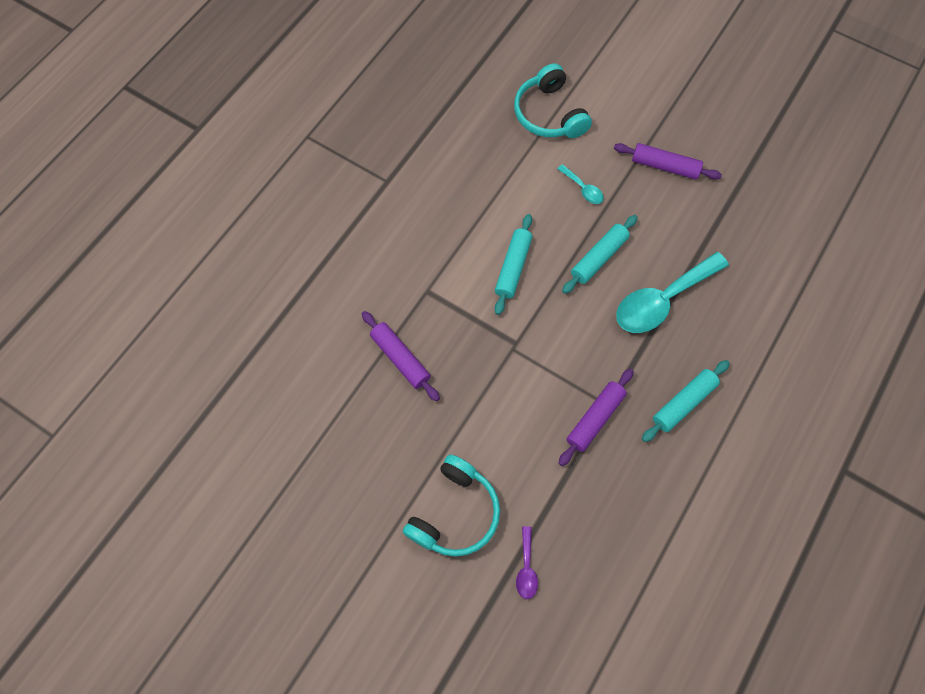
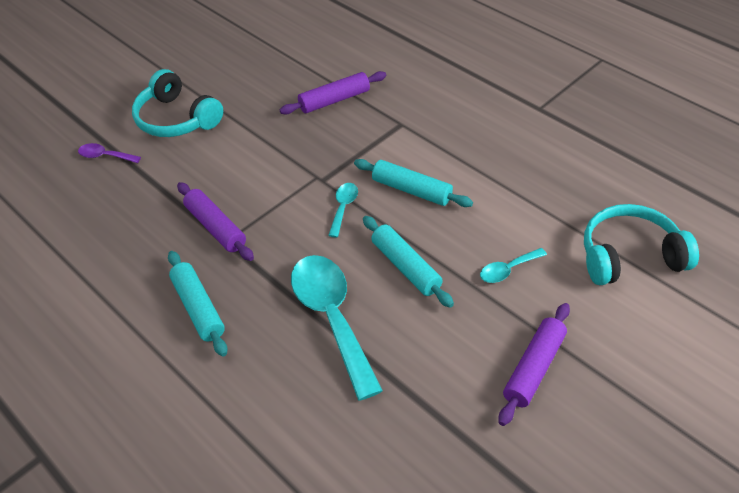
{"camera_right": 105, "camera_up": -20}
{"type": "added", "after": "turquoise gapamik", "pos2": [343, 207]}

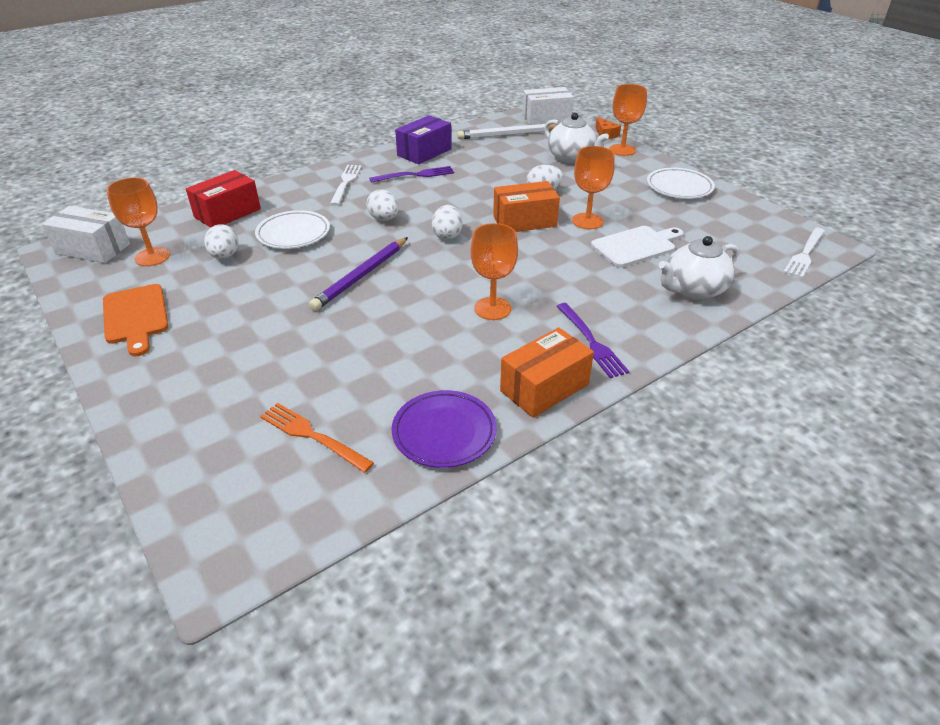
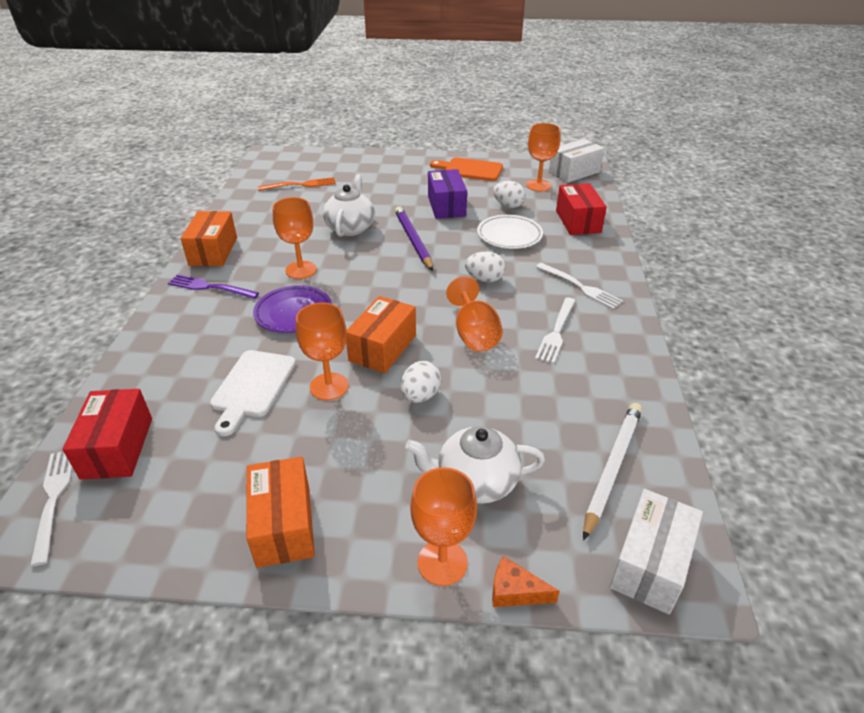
{"camera_right": 130, "camera_up": 0}
{"type": "moved", "before": "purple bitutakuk", "pos1": [424, 152], "pos2": [446, 206]}
{"type": "recoloured", "before": "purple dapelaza", "after": "white dapelaza", "pos1": [416, 175], "pos2": [556, 332]}
{"type": "replaced", "before": "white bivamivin", "after": "orange bitutakuk", "pos1": [679, 187], "pos2": [283, 525]}
{"type": "removed", "before": "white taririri", "pos1": [447, 235]}
{"type": "moved", "before": "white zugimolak", "pos1": [693, 290], "pos2": [350, 228]}
{"type": "moved", "before": "purple bivamivin", "pos1": [444, 433], "pos2": [293, 313]}
{"type": "added", "after": "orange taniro", "pos2": [474, 334]}
{"type": "added", "after": "red bitutakuk", "pos2": [117, 447]}

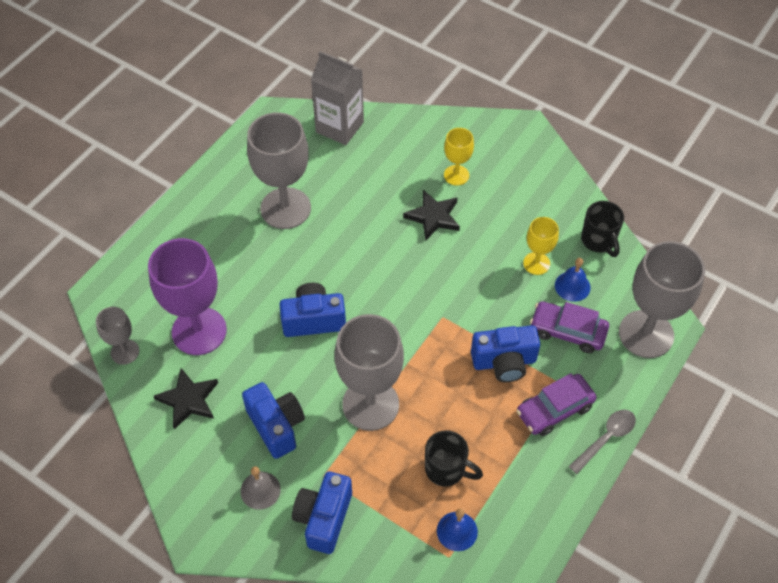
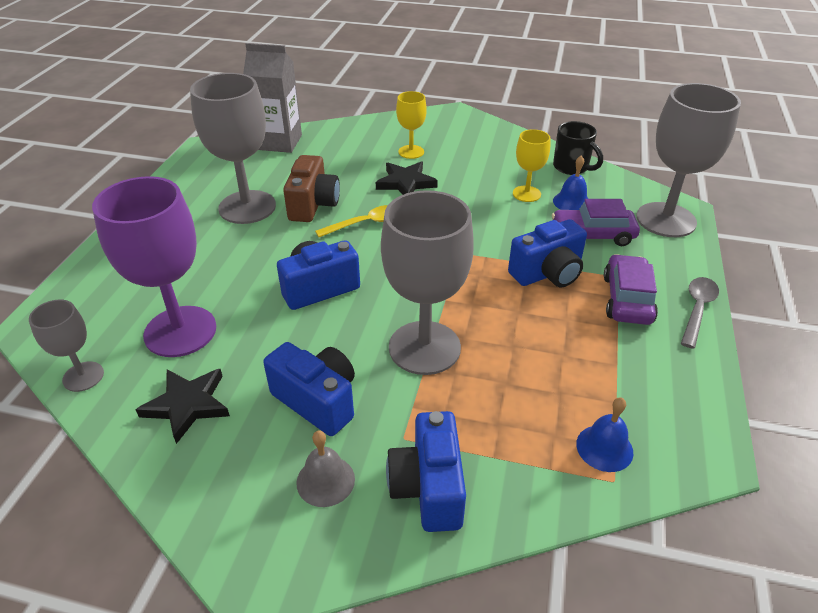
{"camera_right": -20, "camera_up": -15}
{"type": "turned", "before": "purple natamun", "pos1": [554, 409], "pos2": [627, 299], "turn": 150}
{"type": "removed", "before": "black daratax", "pos1": [446, 469]}
{"type": "added", "after": "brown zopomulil", "pos2": [313, 205]}
{"type": "added", "after": "yellow gapamik", "pos2": [365, 223]}

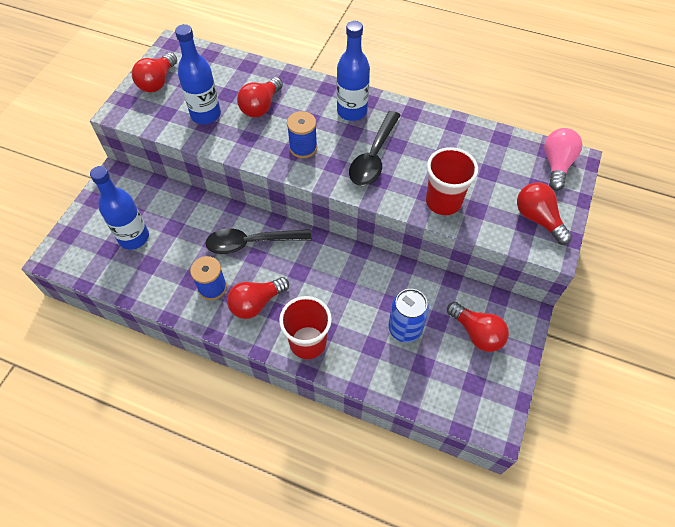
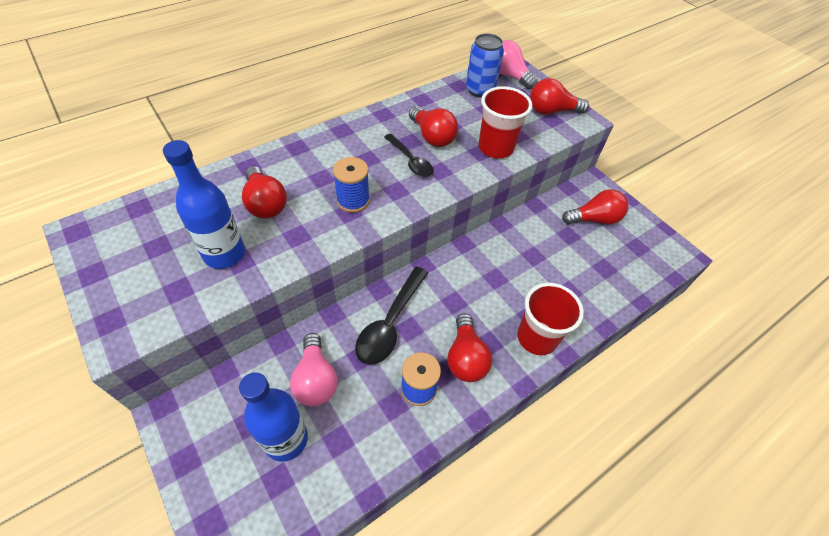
{"camera_right": -60, "camera_up": -5}
{"type": "removed", "before": "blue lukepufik", "pos1": [352, 111]}
{"type": "moved", "before": "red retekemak", "pos1": [157, 82], "pos2": [432, 137]}
{"type": "resized", "before": "black gapamik", "pos1": [374, 157], "pos2": [410, 161], "scale": 0.65}
{"type": "moved", "before": "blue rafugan", "pos1": [405, 329], "pos2": [480, 90]}
{"type": "added", "after": "pink retekemak", "pos2": [315, 379]}

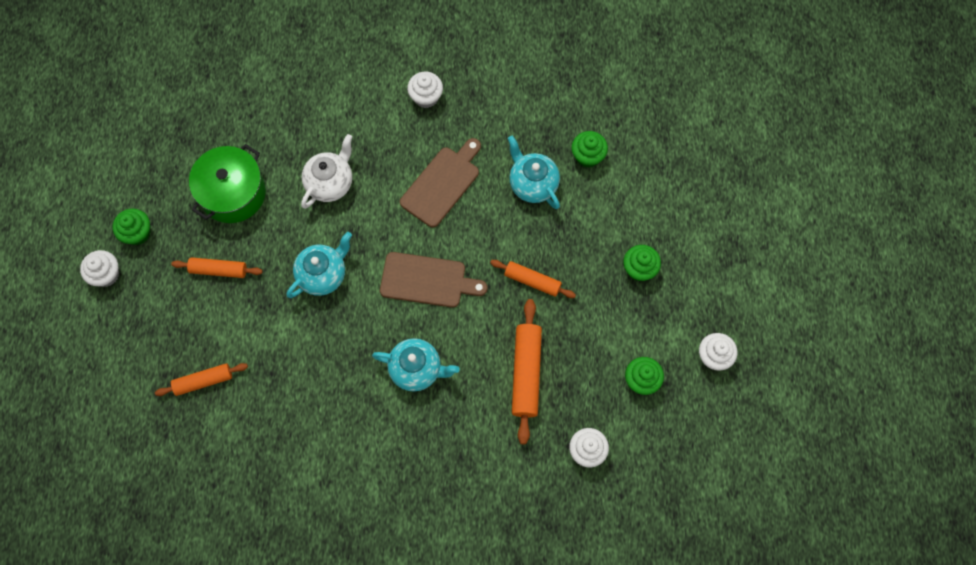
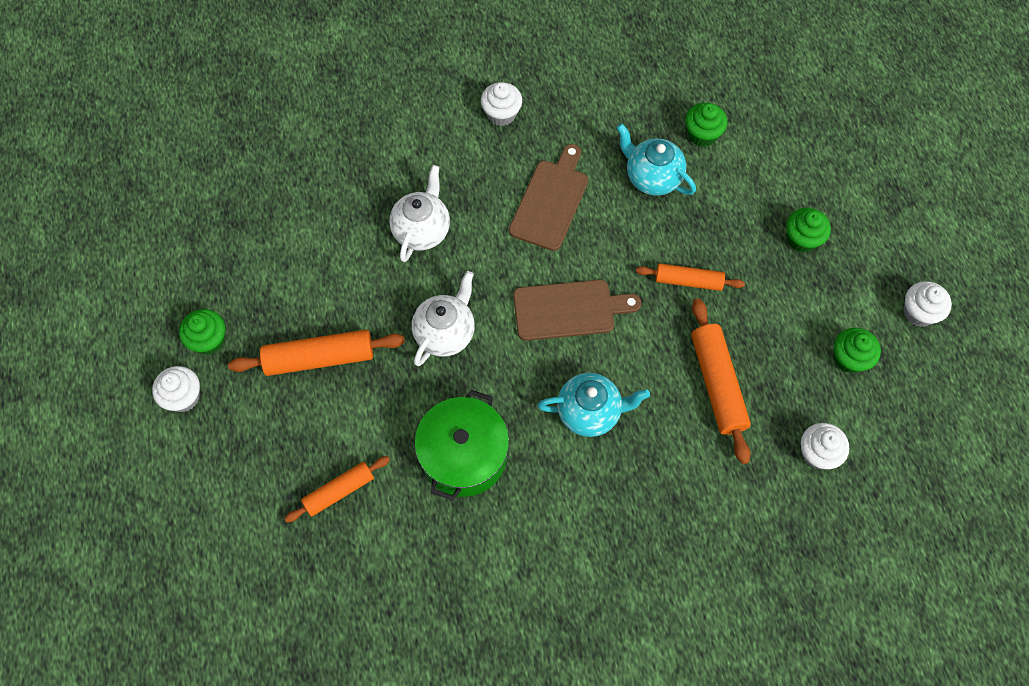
{"camera_right": -15, "camera_up": -5}
{"type": "moved", "before": "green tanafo", "pos1": [233, 193], "pos2": [464, 455]}
{"type": "recoloured", "before": "turquoise zugimolak", "after": "white zugimolak", "pos1": [323, 274], "pos2": [445, 333]}
{"type": "resized", "before": "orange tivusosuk", "pos1": [218, 270], "pos2": [319, 358], "scale": 1.56}

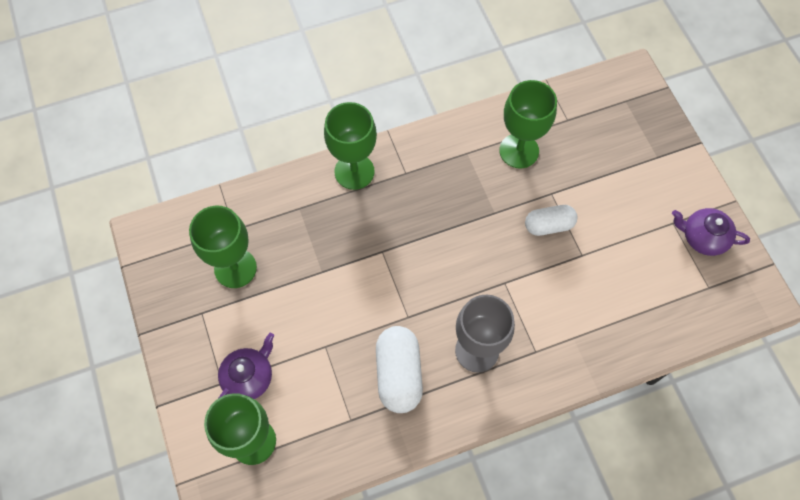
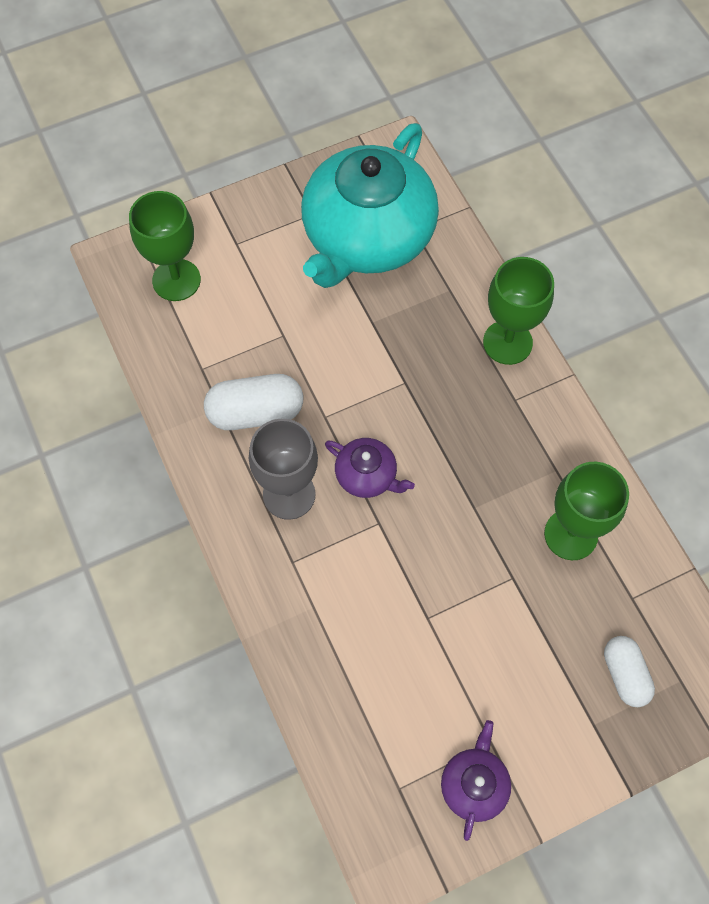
{"camera_right": 85, "camera_up": 0}
{"type": "moved", "before": "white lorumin", "pos1": [548, 225], "pos2": [624, 674]}
{"type": "replaced", "before": "green taniro", "after": "turquoise zugimolak", "pos1": [235, 268], "pos2": [367, 237]}
{"type": "moved", "before": "purple zugimolak", "pos1": [249, 377], "pos2": [367, 475]}

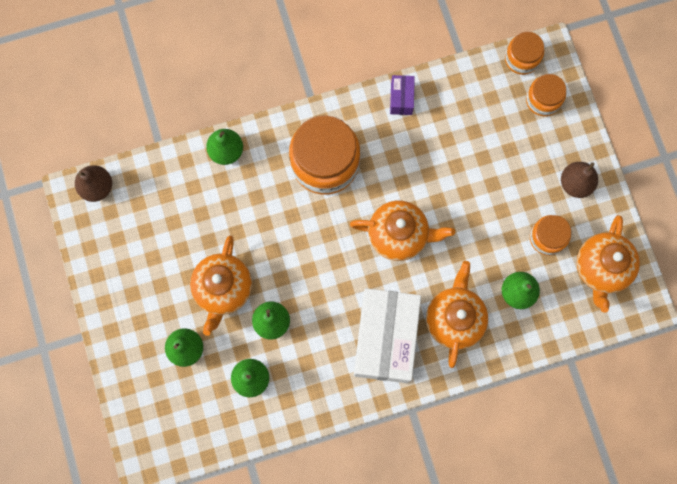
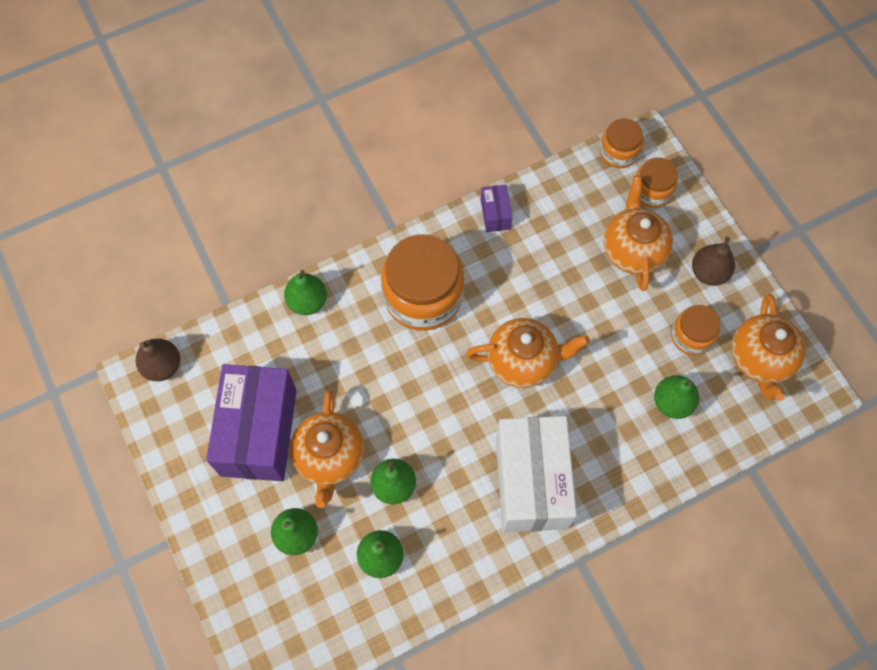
{"camera_right": -10, "camera_up": -10}
{"type": "moved", "before": "orange zugimolak", "pos1": [454, 319], "pos2": [633, 250]}
{"type": "added", "after": "purple bitutakuk", "pos2": [259, 432]}

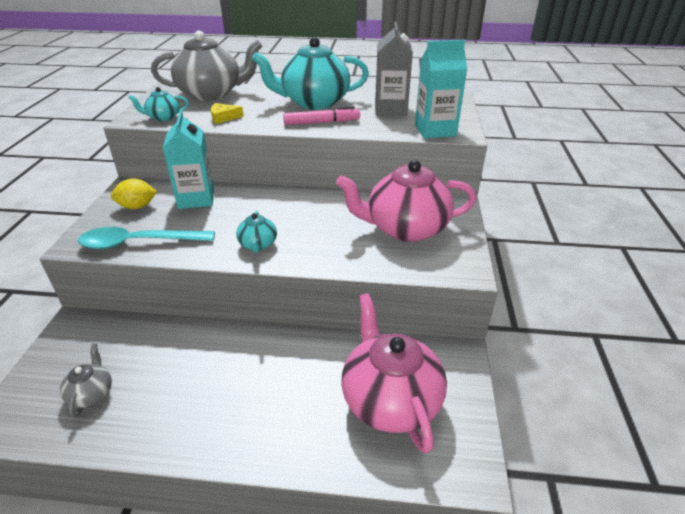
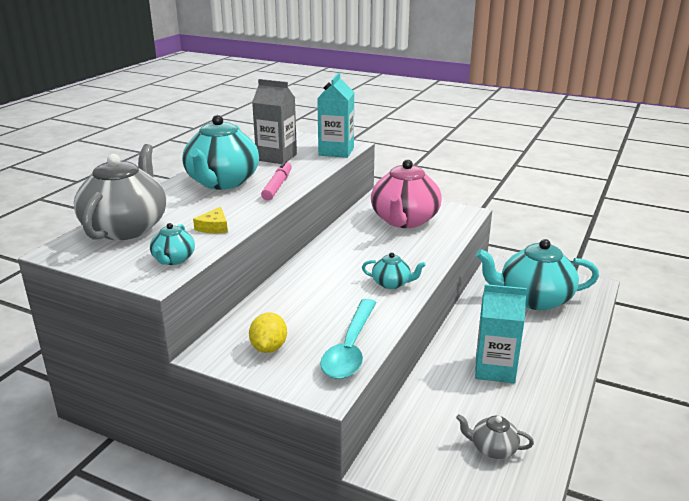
{"camera_right": -70, "camera_up": -10}
{"type": "moved", "before": "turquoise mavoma", "pos1": [196, 198], "pos2": [495, 369]}
{"type": "recoloured", "before": "pink zugimolak", "after": "turquoise zugimolak", "pos1": [390, 399], "pos2": [533, 299]}

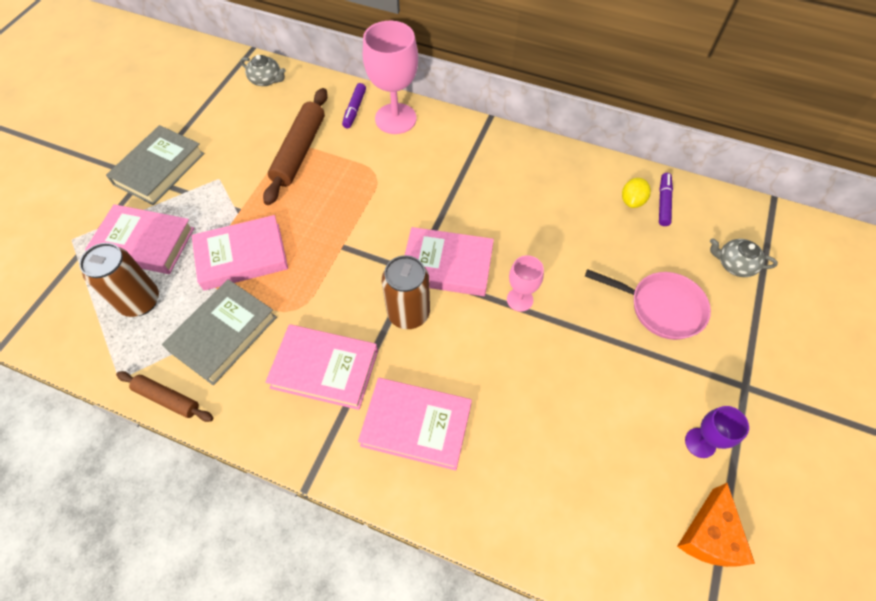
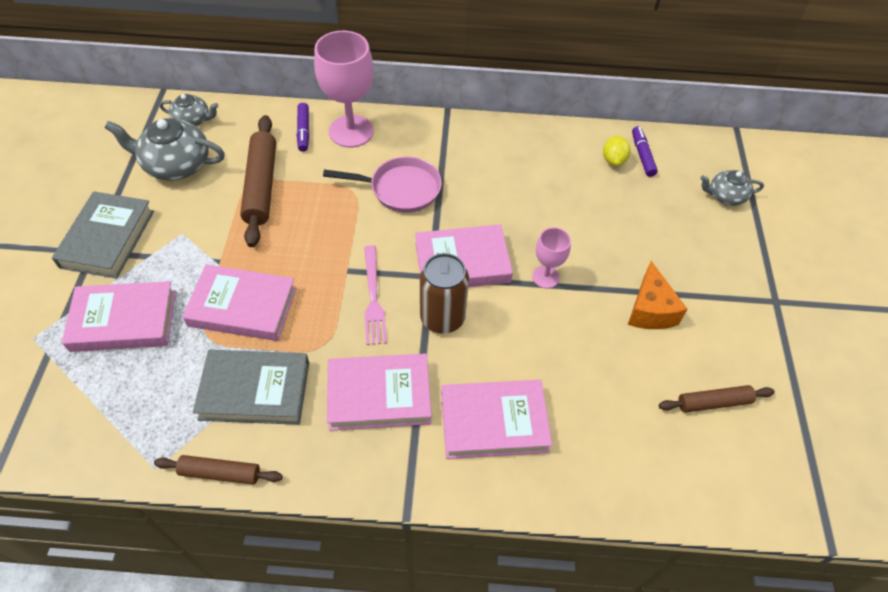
{"camera_right": -20, "camera_up": -5}
{"type": "turned", "before": "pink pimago", "pos1": [242, 256], "pos2": [242, 307], "turn": 45}
{"type": "removed", "before": "brown rafugan", "pos1": [140, 301]}
{"type": "moved", "before": "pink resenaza", "pos1": [661, 307], "pos2": [400, 189]}
{"type": "turned", "before": "grey pimago", "pos1": [223, 334], "pos2": [255, 390], "turn": 75}
{"type": "removed", "before": "purple taniro", "pos1": [700, 443]}
{"type": "moved", "before": "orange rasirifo", "pos1": [708, 535], "pos2": [650, 310]}
{"type": "added", "after": "grey zugimolak", "pos2": [176, 165]}
{"type": "added", "after": "pink dapelaza", "pos2": [373, 298]}
{"type": "added", "after": "brown tivusosuk", "pos2": [713, 402]}

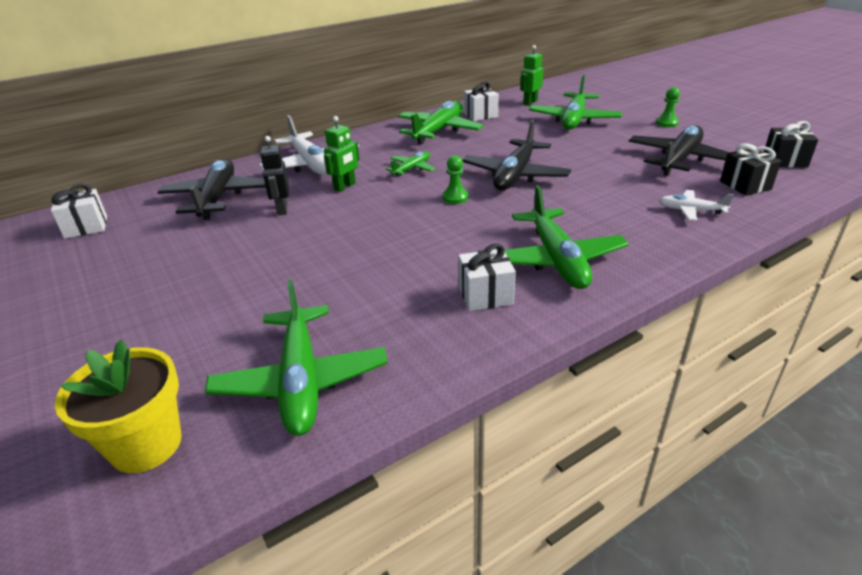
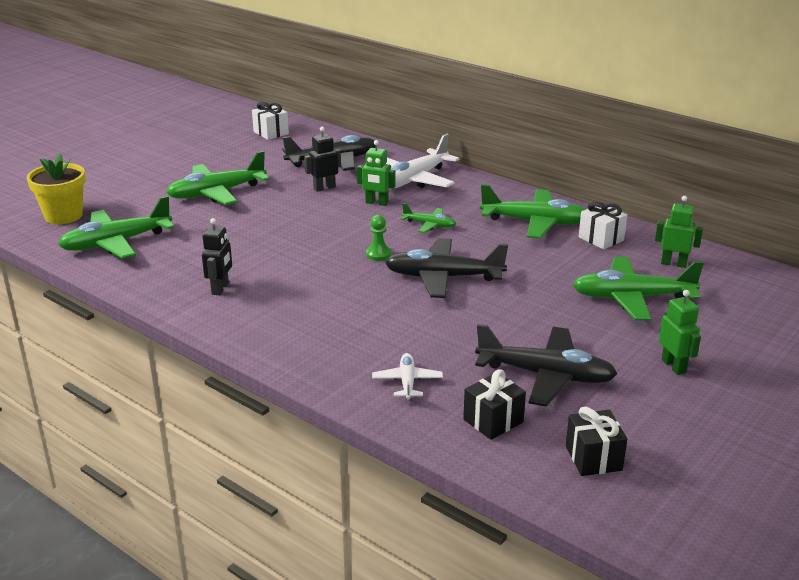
{"camera_right": 70, "camera_up": -5}
{"type": "replaced", "before": "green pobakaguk", "after": "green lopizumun", "pos1": [666, 123], "pos2": [674, 366]}
{"type": "moved", "before": "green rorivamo", "pos1": [557, 260], "pos2": [216, 193]}
{"type": "replaced", "before": "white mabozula", "after": "black lopizumun", "pos1": [485, 295], "pos2": [220, 289]}

